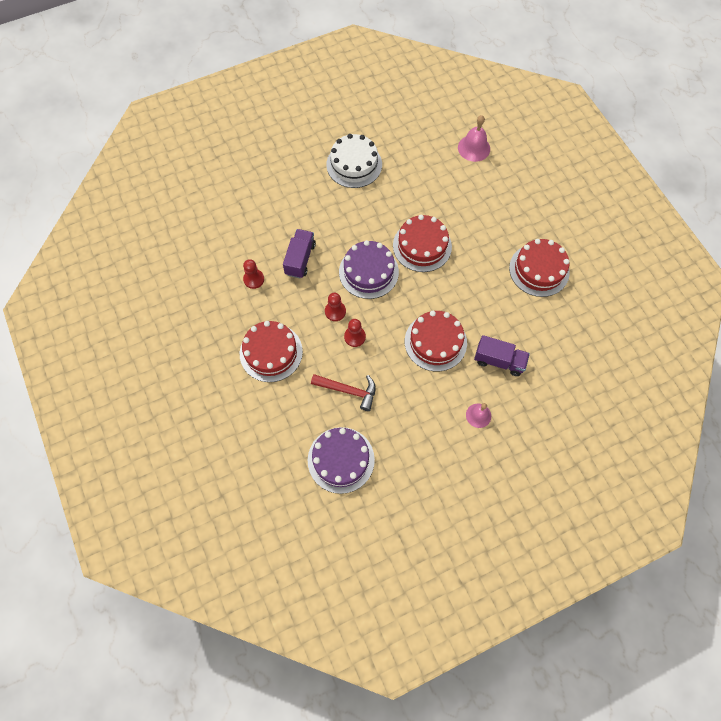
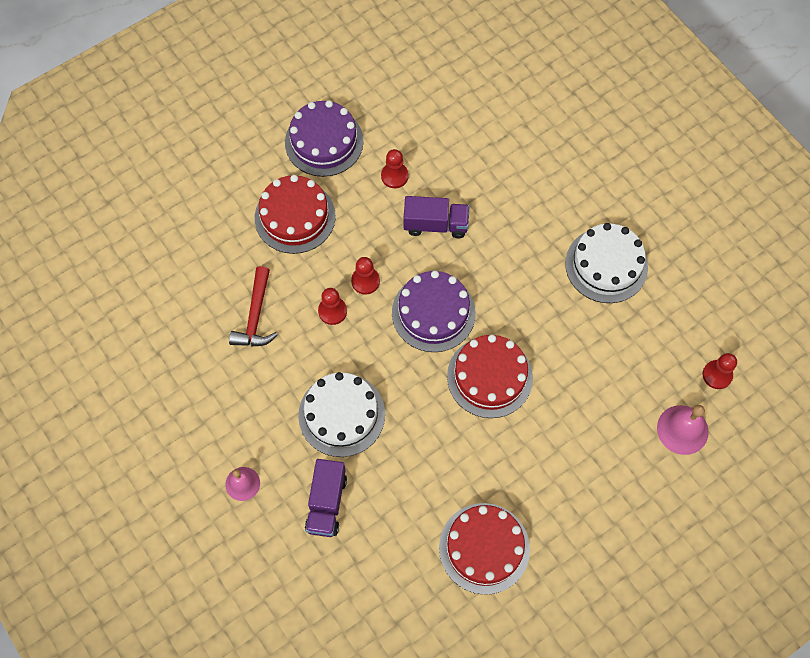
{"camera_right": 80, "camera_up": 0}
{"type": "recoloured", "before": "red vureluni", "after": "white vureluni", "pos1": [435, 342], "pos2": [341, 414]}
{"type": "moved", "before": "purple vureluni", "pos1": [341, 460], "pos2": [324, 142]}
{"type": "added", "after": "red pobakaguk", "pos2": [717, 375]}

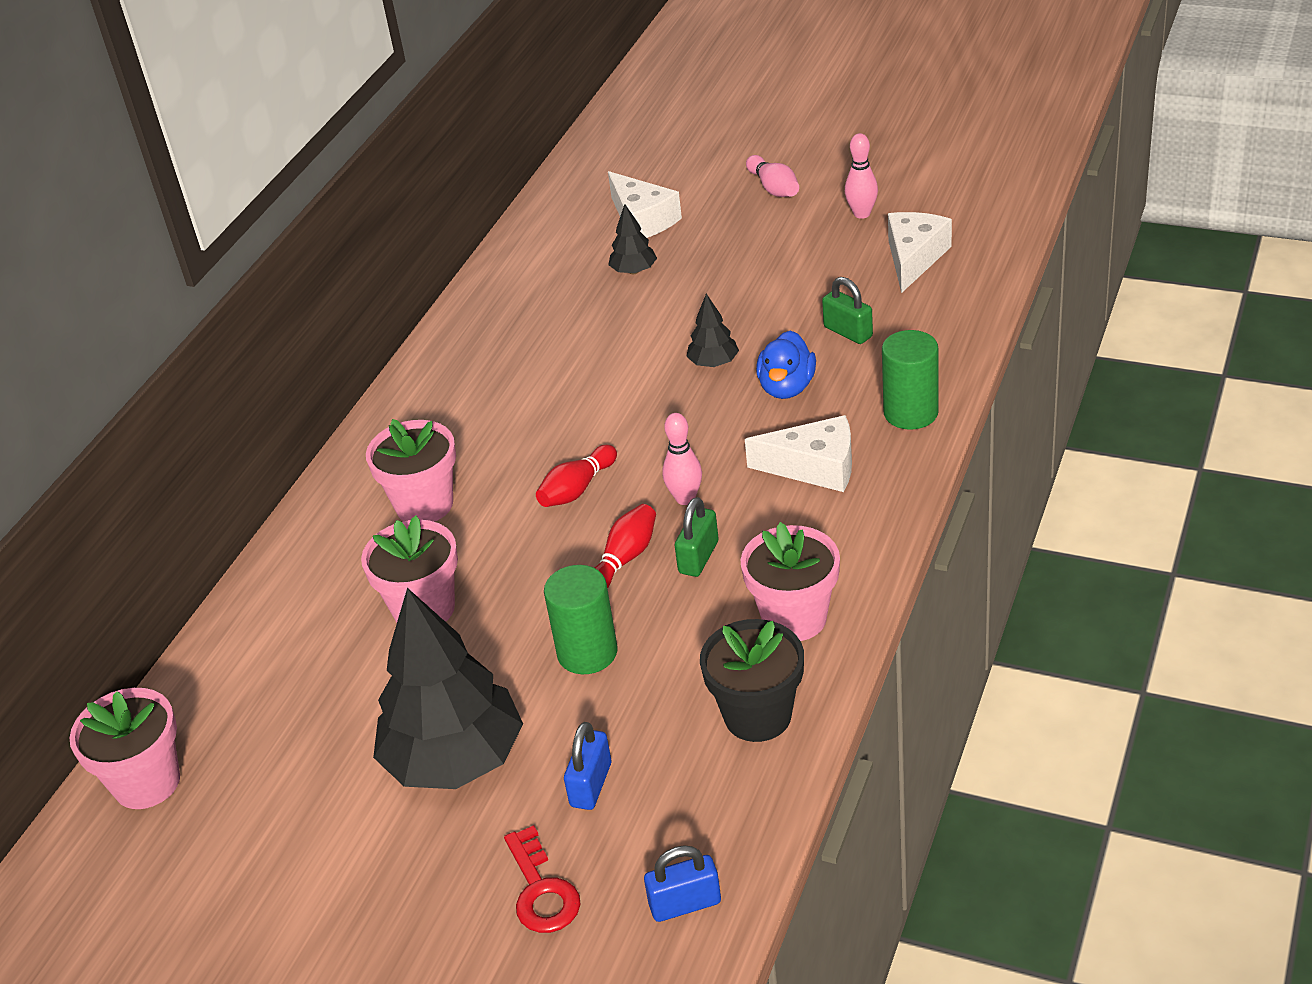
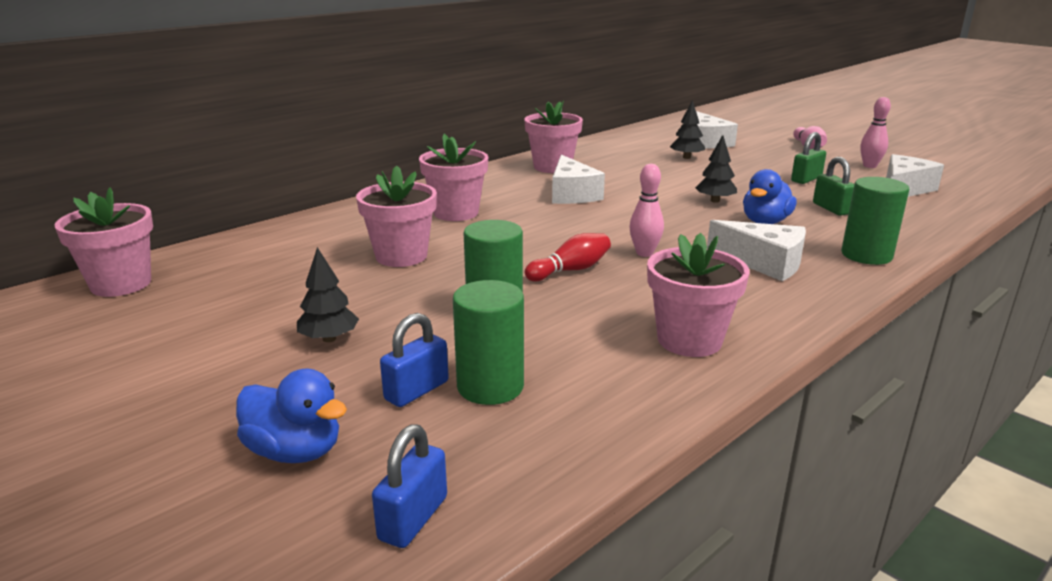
{"camera_right": 20, "camera_up": -15}
{"type": "removed", "before": "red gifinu", "pos1": [577, 489]}
{"type": "moved", "before": "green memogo", "pos1": [698, 557], "pos2": [806, 179]}
{"type": "resized", "before": "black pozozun", "pos1": [455, 760], "pos2": [329, 339], "scale": 0.44}
{"type": "removed", "before": "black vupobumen", "pos1": [757, 716]}
{"type": "replaced", "before": "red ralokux", "after": "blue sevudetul", "pos1": [541, 890], "pos2": [295, 451]}
{"type": "turned", "before": "blue memogo", "pos1": [685, 903], "pos2": [413, 518], "turn": -75}
{"type": "added", "after": "pink vupobumen", "pos2": [552, 167]}
{"type": "added", "after": "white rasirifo", "pos2": [572, 194]}
{"type": "added", "after": "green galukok", "pos2": [490, 386]}

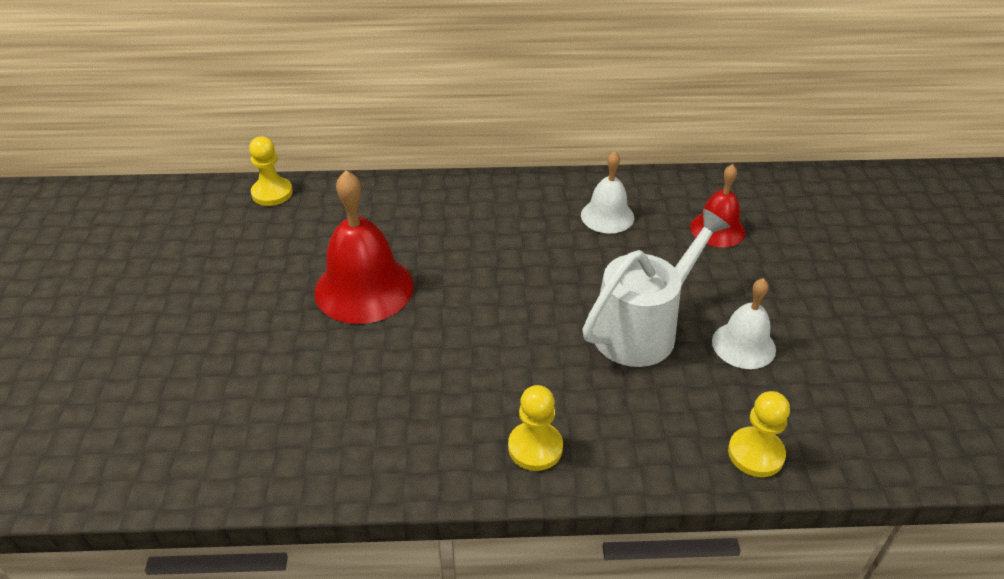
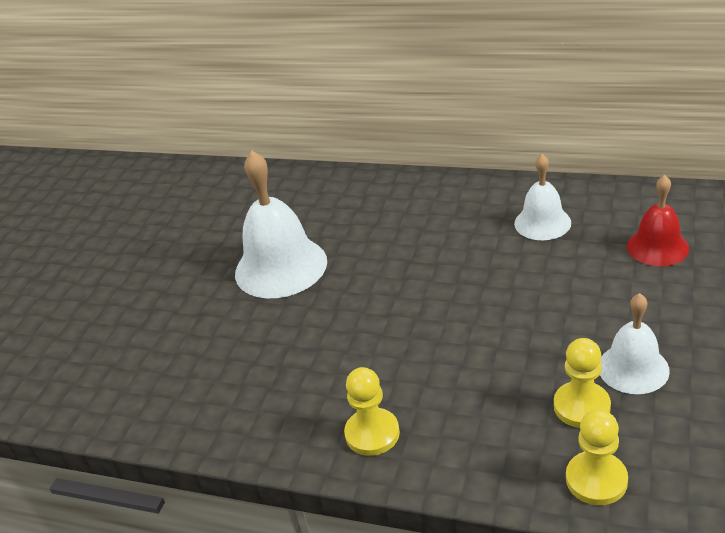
{"camera_right": 25, "camera_up": -5}
{"type": "moved", "before": "yellow pobakaguk", "pos1": [272, 193], "pos2": [581, 406]}
{"type": "recoloured", "before": "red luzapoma", "after": "white luzapoma", "pos1": [364, 288], "pos2": [281, 267]}
{"type": "removed", "before": "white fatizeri", "pos1": [642, 328]}

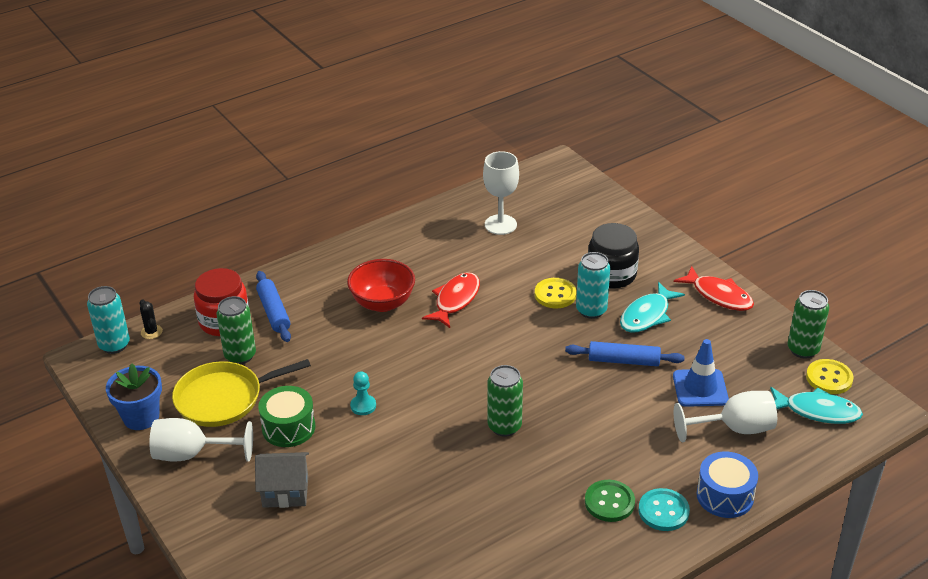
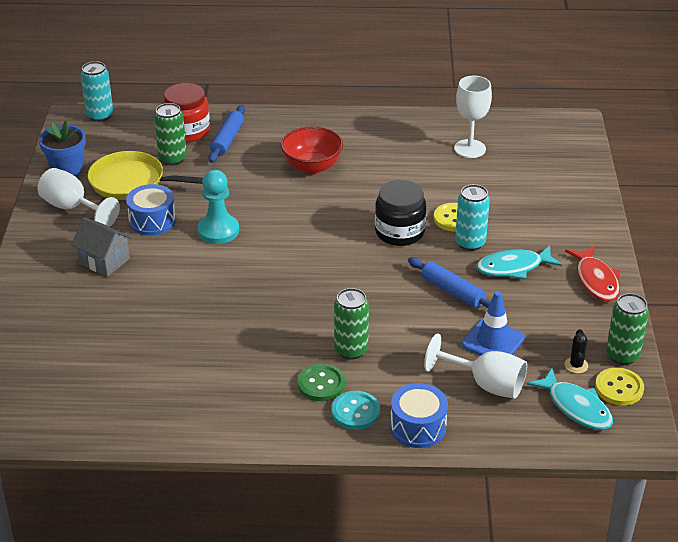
{"camera_right": 35, "camera_up": 0}
{"type": "moved", "before": "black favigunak", "pos1": [611, 274], "pos2": [399, 232]}
{"type": "removed", "before": "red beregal", "pos1": [455, 300]}
{"type": "moved", "before": "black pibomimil", "pos1": [151, 332], "pos2": [576, 365]}
{"type": "moved", "before": "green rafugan", "pos1": [504, 426], "pos2": [351, 350]}
{"type": "resized", "before": "turquoise pobakaguk", "pos1": [363, 406], "pos2": [218, 231], "scale": 1.79}
{"type": "recoloured", "before": "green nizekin", "after": "blue nizekin", "pos1": [288, 427], "pos2": [152, 221]}

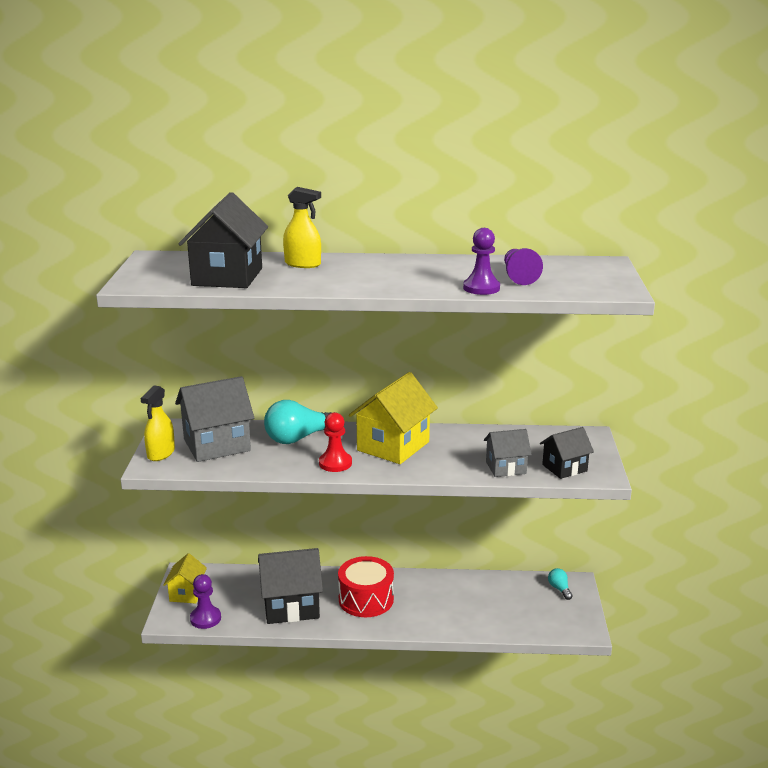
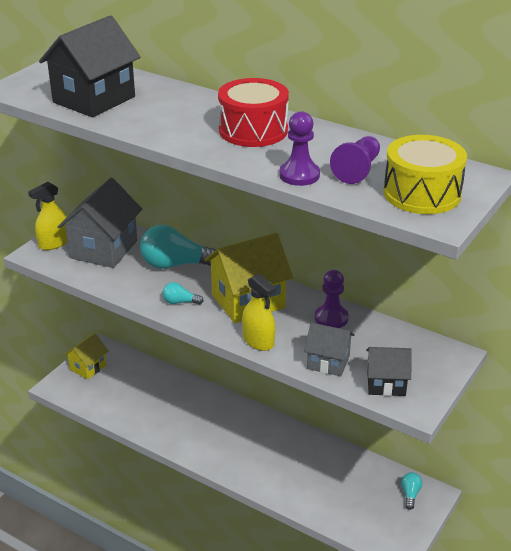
{"camera_right": 30, "camera_up": 10}
{"type": "moved", "before": "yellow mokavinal", "pos1": [303, 264], "pos2": [258, 341]}
{"type": "turned", "before": "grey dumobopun", "pos1": [217, 445], "pos2": [104, 249], "turn": -75}
{"type": "replaced", "before": "red pobakaguk", "after": "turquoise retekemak", "pos1": [335, 463], "pos2": [180, 302]}
{"type": "removed", "before": "black dumobopun", "pos1": [291, 606]}
{"type": "moved", "before": "red nizekin", "pos1": [366, 599], "pos2": [253, 130]}
{"type": "moved", "before": "purple pobakaguk", "pos1": [205, 618], "pos2": [331, 318]}
{"type": "added", "after": "yellow nizekin", "pos2": [422, 193]}

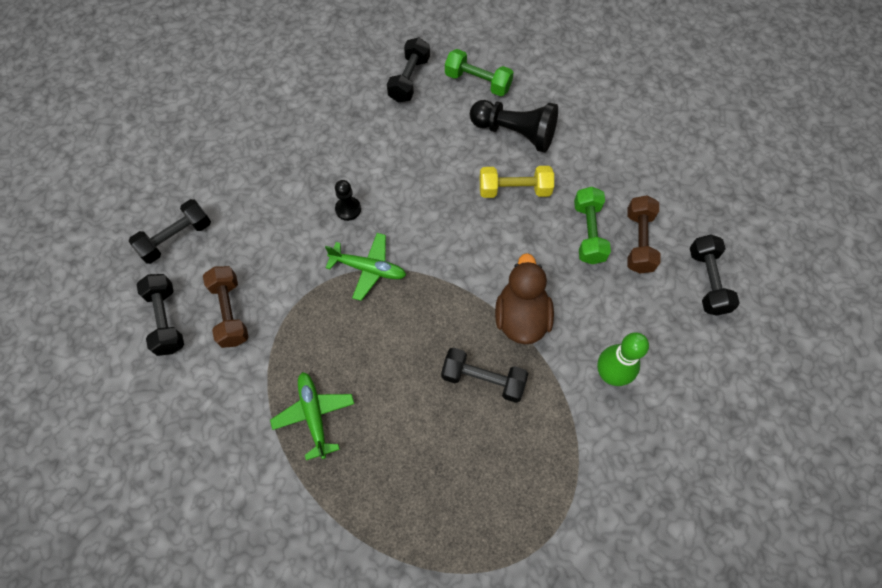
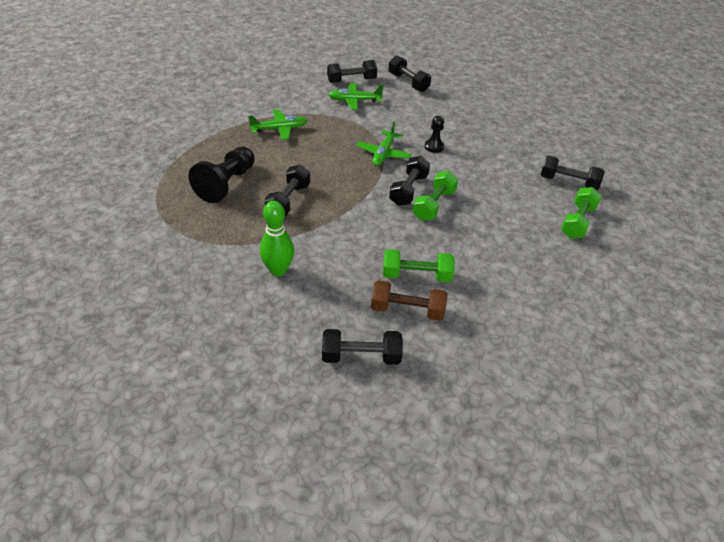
{"camera_right": 90, "camera_up": -20}
{"type": "moved", "before": "black pobakaguk", "pos1": [515, 133], "pos2": [226, 184]}
{"type": "removed", "before": "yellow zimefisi", "pos1": [514, 190]}
{"type": "removed", "before": "brown sevudetul", "pos1": [521, 317]}
{"type": "replaced", "before": "brown zimefisi", "after": "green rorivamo", "pos1": [230, 312], "pos2": [354, 101]}
{"type": "added", "after": "black zimefisi", "pos2": [408, 190]}
{"type": "added", "after": "green zimefisi", "pos2": [434, 205]}

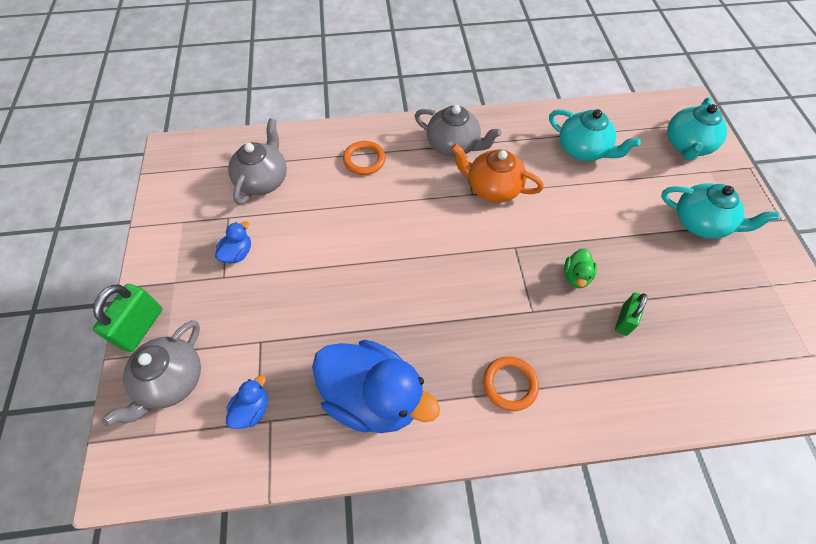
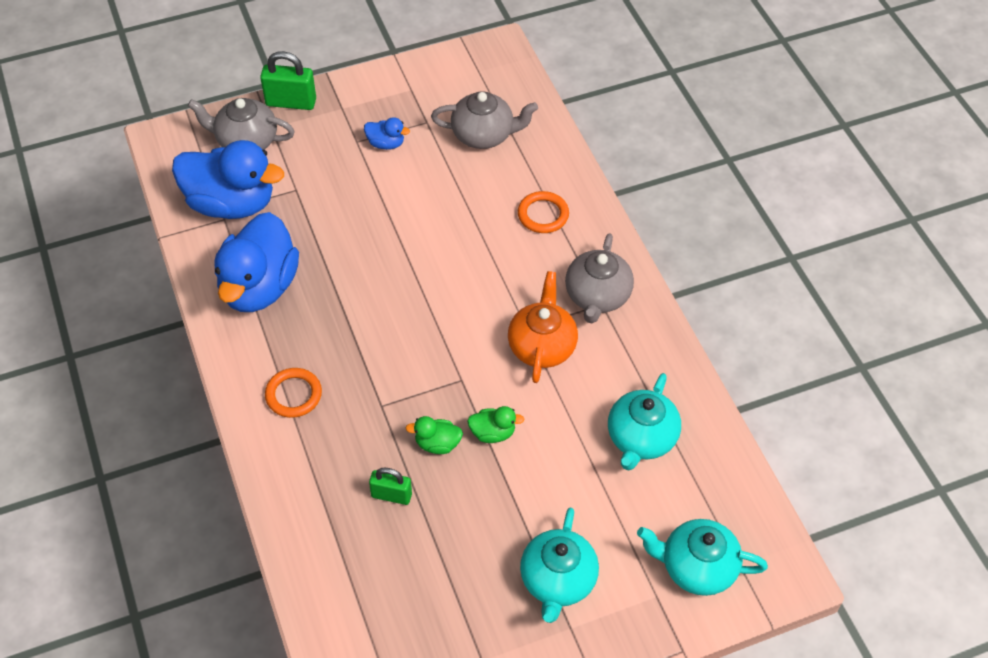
{"camera_right": 75, "camera_up": -5}
{"type": "resized", "before": "blue sevudetul", "pos1": [252, 409], "pos2": [231, 203], "scale": 2.35}
{"type": "added", "after": "green sevudetul", "pos2": [493, 433]}

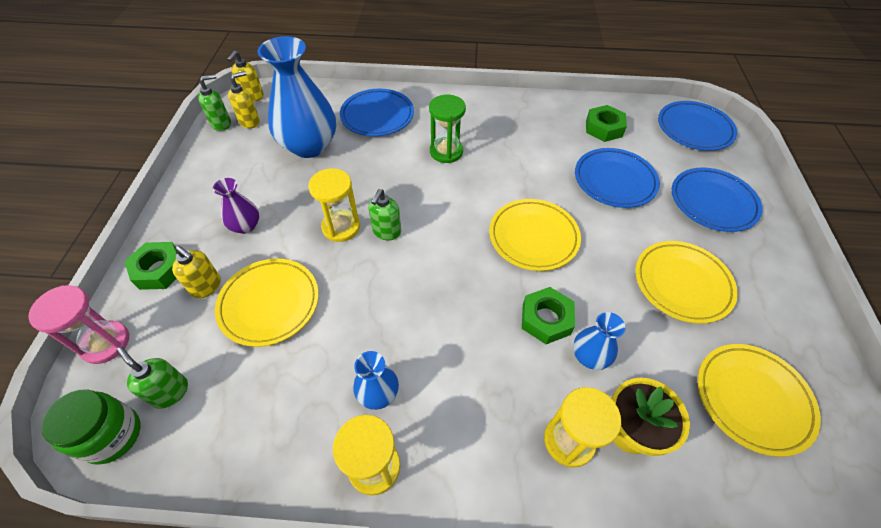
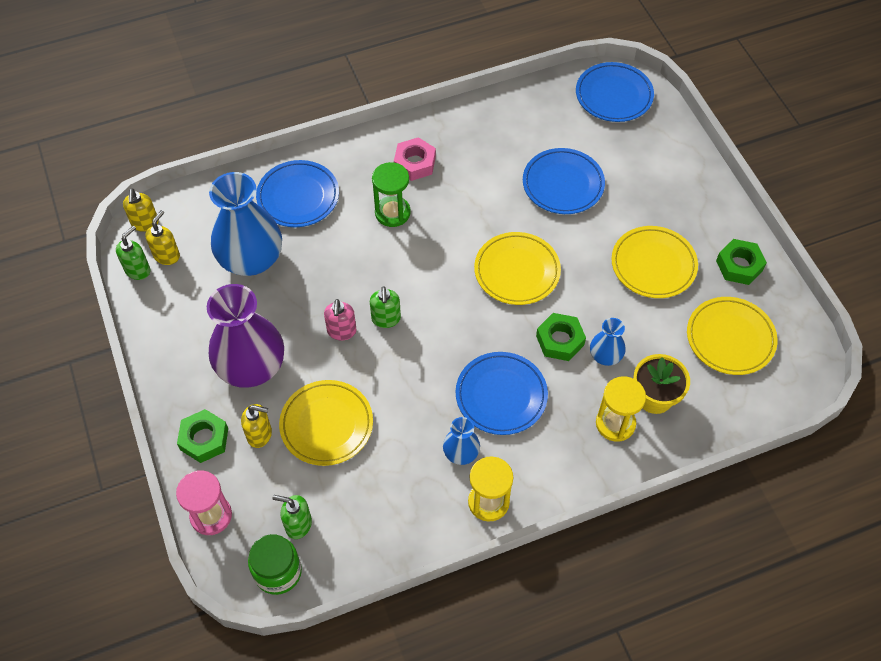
{"camera_right": -25, "camera_up": 5}
{"type": "moved", "before": "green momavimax", "pos1": [604, 128], "pos2": [739, 265]}
{"type": "moved", "before": "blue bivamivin", "pos1": [712, 202], "pos2": [501, 395]}
{"type": "replaced", "before": "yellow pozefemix", "after": "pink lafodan", "pos1": [341, 227], "pos2": [341, 331]}
{"type": "resized", "before": "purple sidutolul", "pos1": [245, 226], "pos2": [251, 367], "scale": 2.08}
{"type": "added", "after": "pink momavimax", "pos2": [415, 163]}

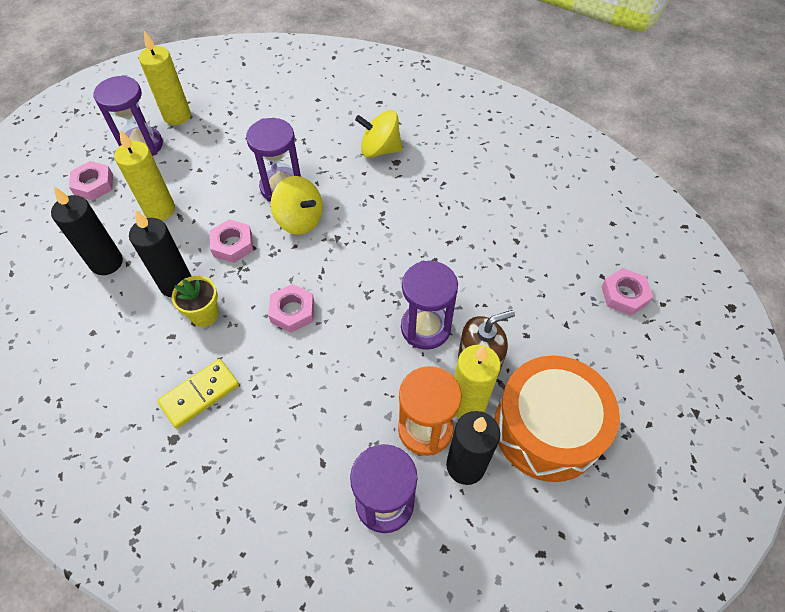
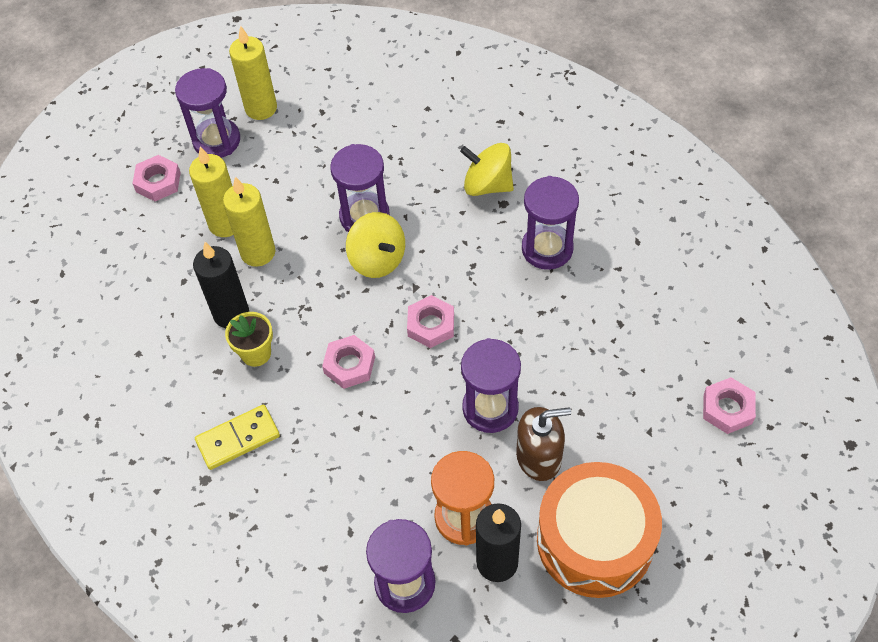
{"camera_right": 15, "camera_up": 0}
{"type": "removed", "before": "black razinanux", "pos1": [106, 262]}
{"type": "moved", "before": "pink momavimax", "pos1": [232, 244], "pos2": [431, 325]}
{"type": "moved", "before": "yellow razinanux", "pos1": [467, 404], "pos2": [258, 252]}
{"type": "added", "after": "purple pozefemix", "pos2": [547, 249]}

